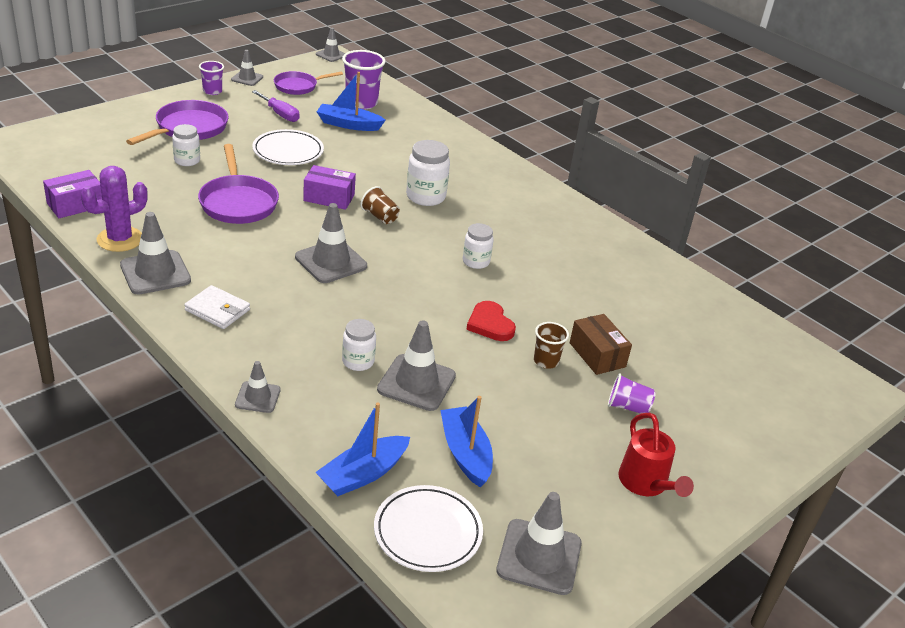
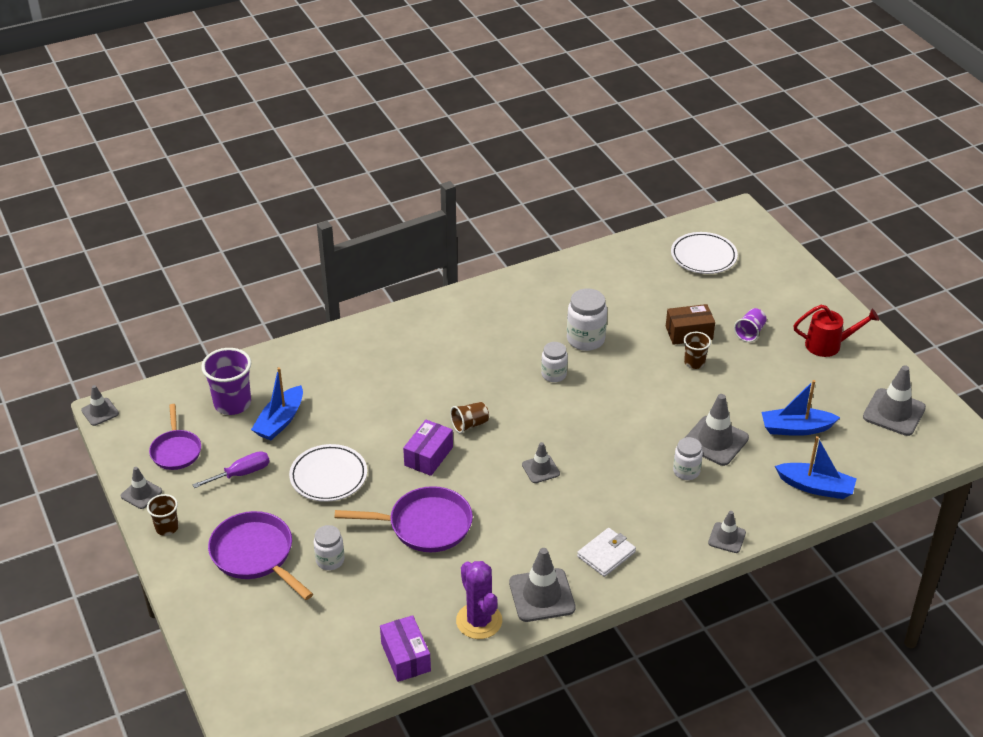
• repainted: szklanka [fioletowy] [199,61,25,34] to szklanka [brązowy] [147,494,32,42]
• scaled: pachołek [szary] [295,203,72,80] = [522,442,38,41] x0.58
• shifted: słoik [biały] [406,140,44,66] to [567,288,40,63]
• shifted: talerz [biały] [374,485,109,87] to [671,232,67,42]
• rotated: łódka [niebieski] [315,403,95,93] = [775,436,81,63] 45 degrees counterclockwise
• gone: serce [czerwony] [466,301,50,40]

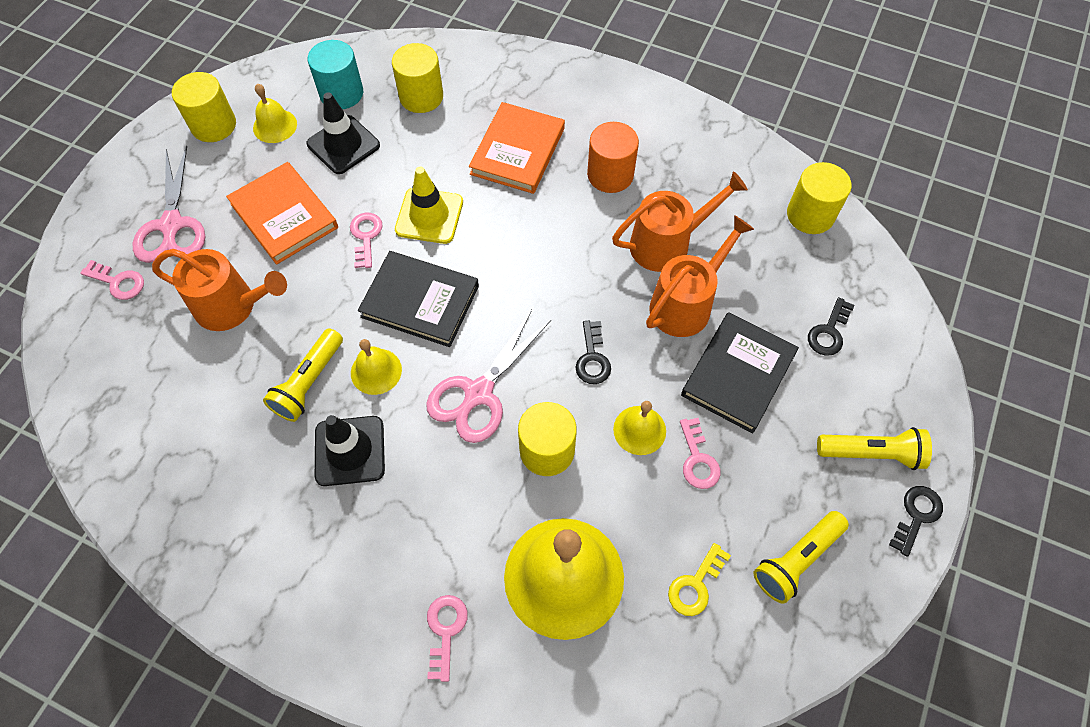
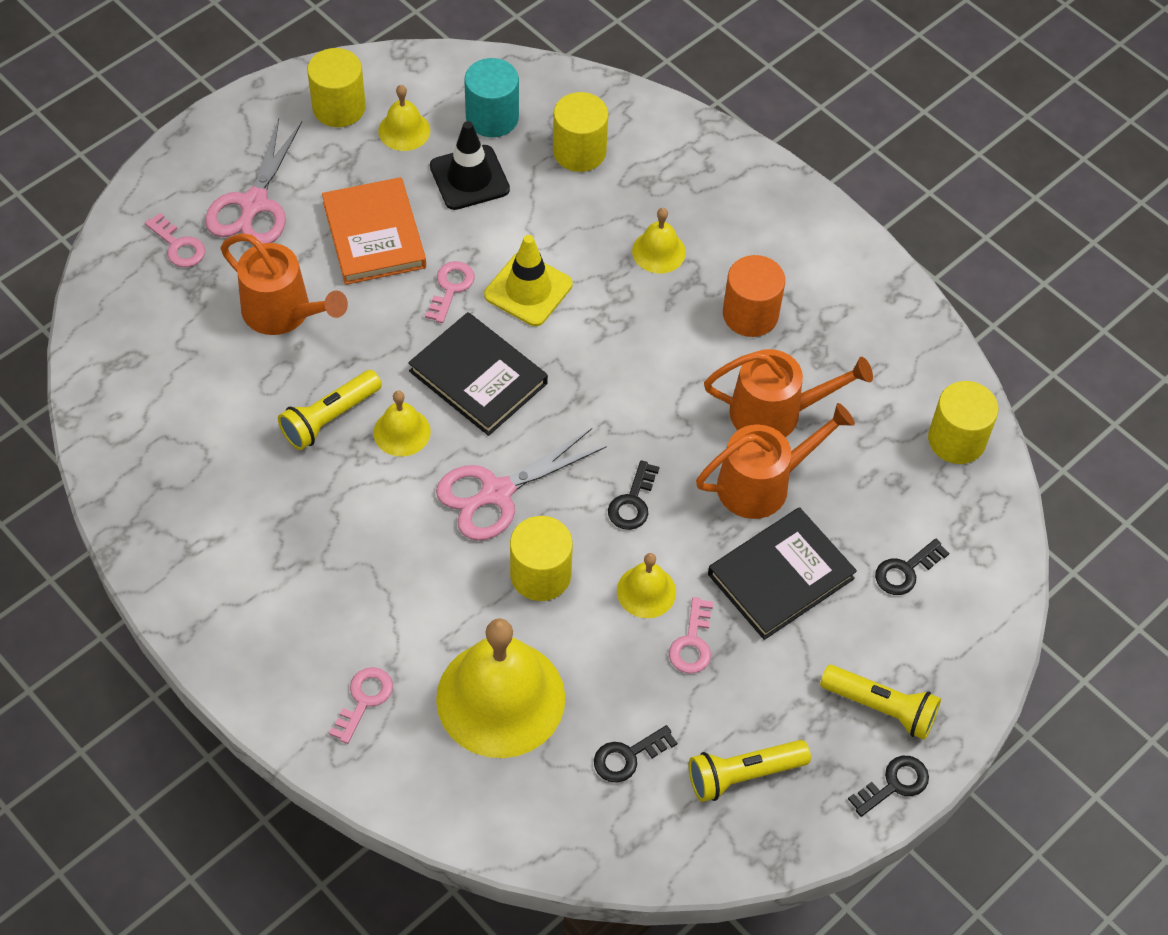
• repainted: klucz [żółty] [668,543,63,73] to klucz [czarny] [594,725,83,57]
• swapped: książka [pomarańczowy] [469,102,96,92] to dzwonek [żółty] [632,208,54,65]
• gone: pachołek [czarny] [315,415,70,71]

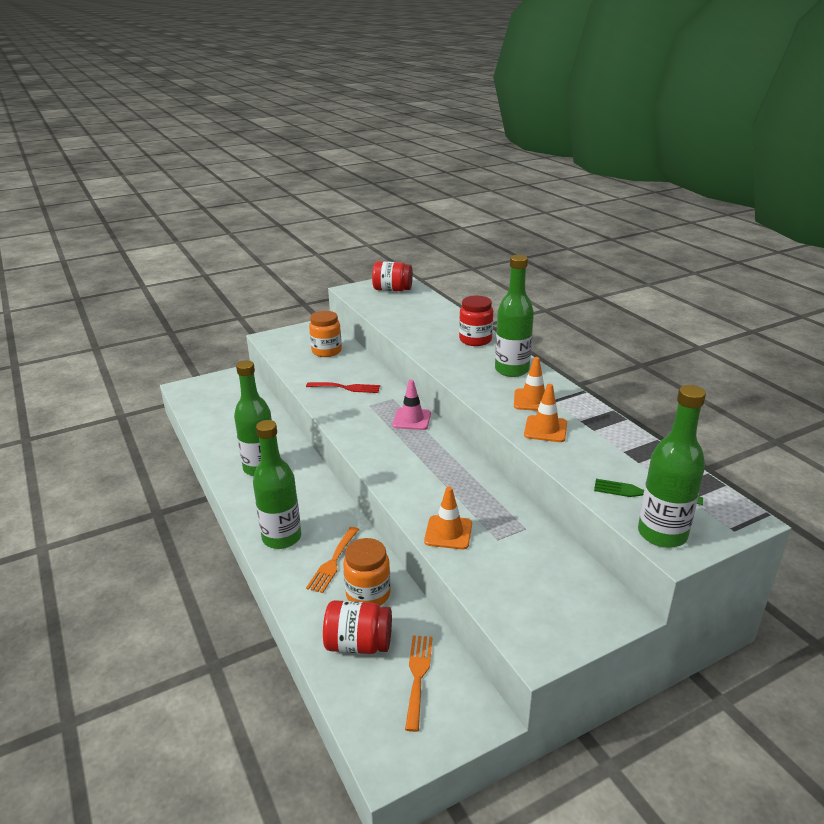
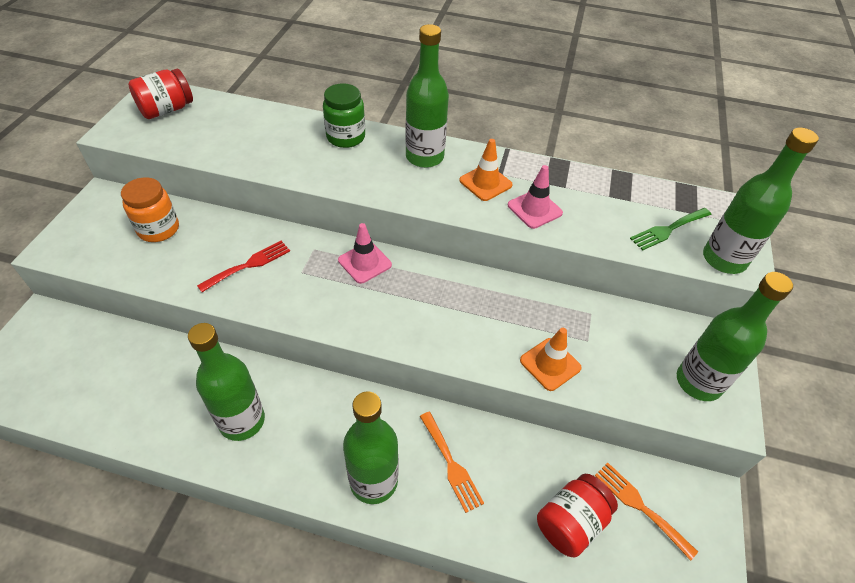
• repainted: słoik [czerwony] [459,296,34,50] to słoik [zielony] [323,83,42,65]
• repainted: pachołek [pomarańczowy] [524,384,43,58] to pachołek [różowy] [508,165,55,64]
• new: butelka [zielony] [677,272,116,129]
• gone: słoik [pomarańczowy] [343,538,48,68]

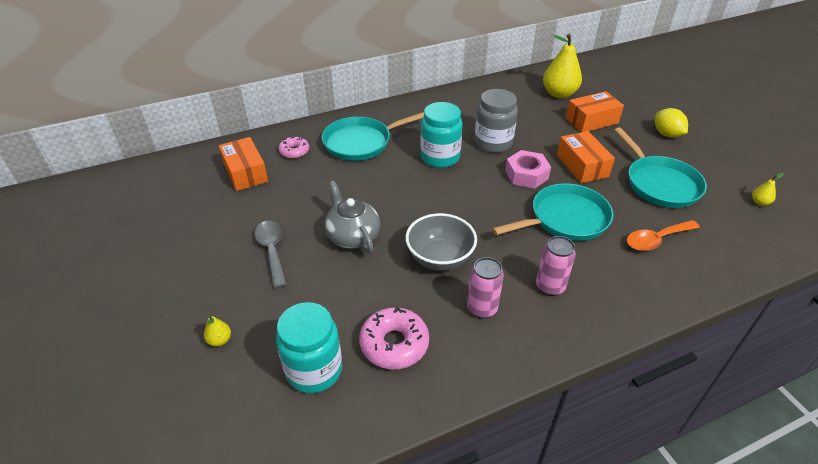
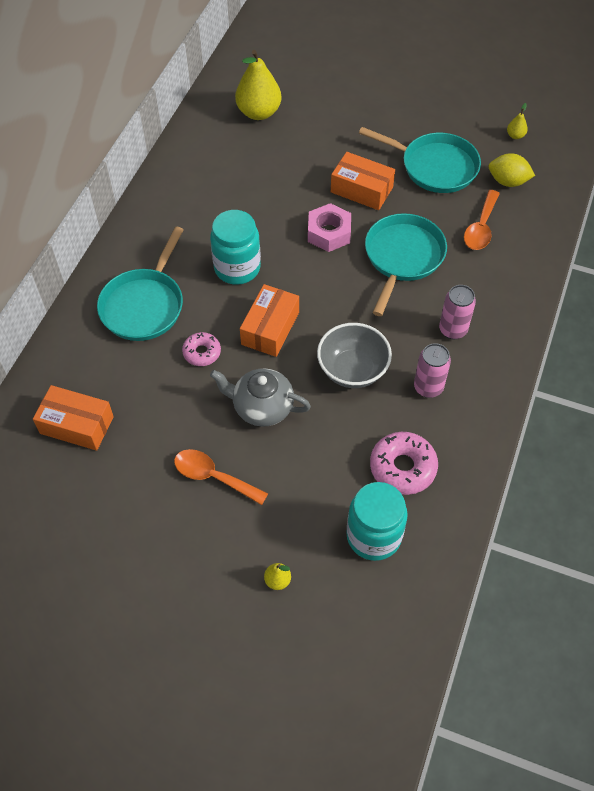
• repainted: łyżka [szary] [255,221,32,67] to łyżka [pomarańczowy] [174,449,94,56]
• shifted: donut [różowy] [279,136,30,23] to [182,332,39,34]
• shifted: pudełko [pomarańczowy] [566,91,58,41] to [240,284,59,73]
• shifted: cytryna [żółty] [655,108,33,30] to [489,153,46,34]
• gone: słoik [szary] [475,89,43,64]

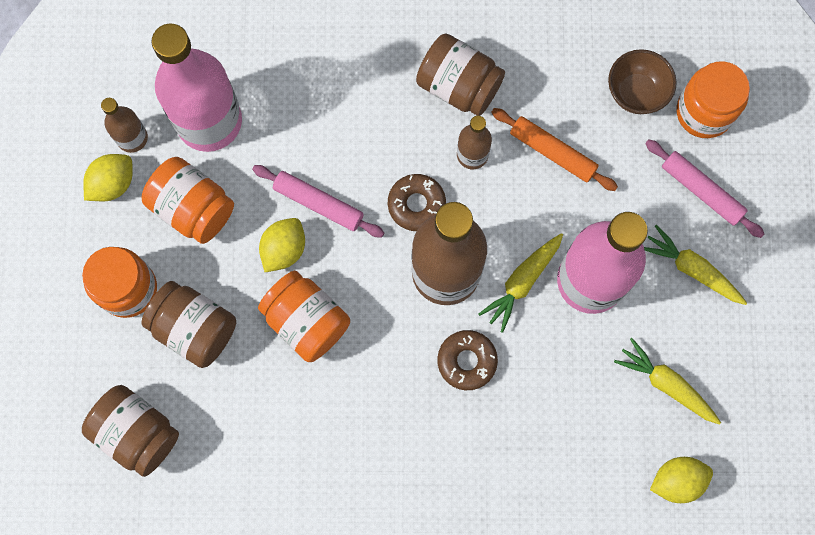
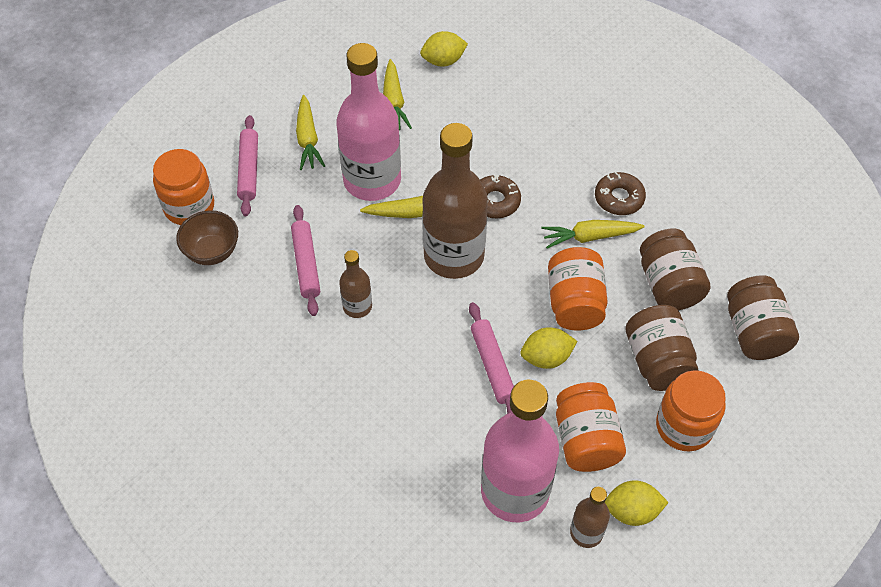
• repainted: wałek do ciasta [pomarańczowy] [491,108,127,83] to wałek do ciasta [różowy] [291,205,29,111]
• rotated: cytryna [żółty] [650,457,63,46] = [420,31,48,36] 45 degrees counterclockwise
• new: marchewka [żółty] [541,220,104,29]
• shifted: donut [brązowy] [388,174,58,57] to [595,172,51,43]
• shifted: słoik [brązowy] [416,34,89,82] to [640,228,70,82]

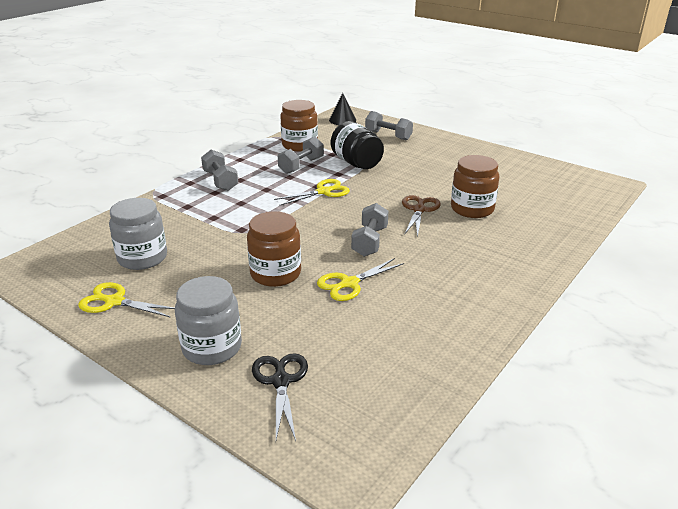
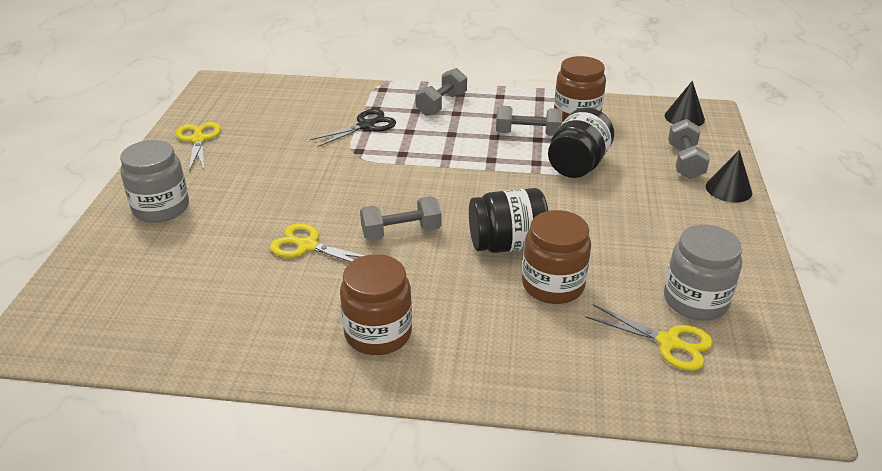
• shifted: nożyczki [czarny] [252,353,56,88] to [310,109,86,38]
• shifted: słoik [brązowy] [247,211,54,76] to [340,254,72,101]
• swapped: nożyczki [brązowy] [402,195,39,42] to słoik [czarny] [469,188,79,65]
• shifted: nożyczki [żółty] [274,179,76,27] to [586,304,127,67]
• shifted: słoik [szary] [109,198,58,72] to [664,224,78,96]
• new: stożek [czarny] [706,150,46,53]

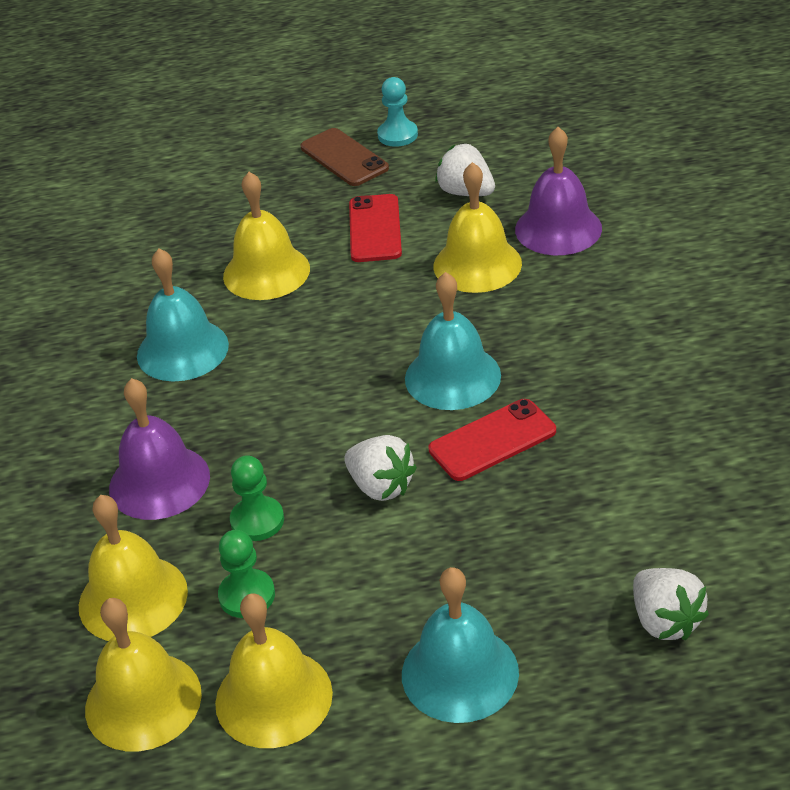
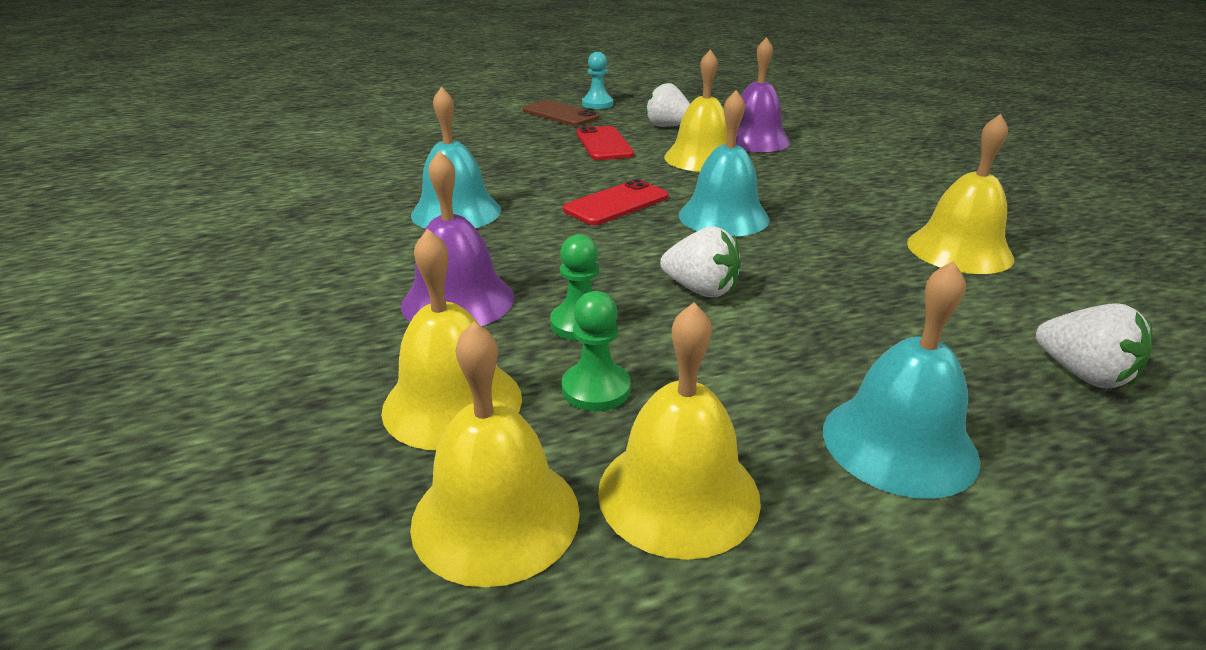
• shifted: telefon [czerwony] [429,399,127,82] to [563,179,105,46]
• shifted: dzwonek [żółty] [223,172,87,128] to [907,114,107,160]

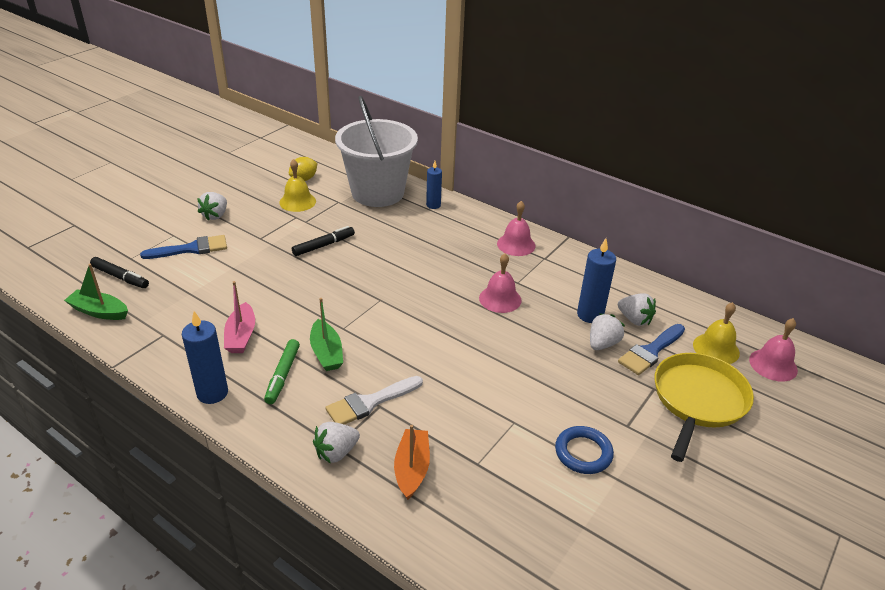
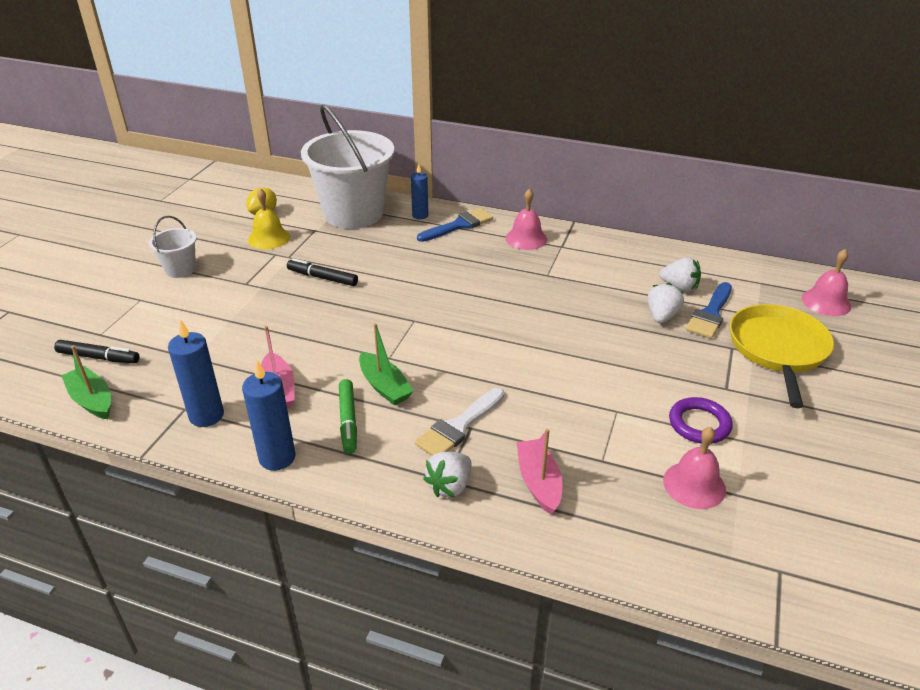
• rotated: łódka [zielony] [64,264,64,56] = [61,345,50,74] 45 degrees clockwise
• swapped: truskawka [biały] [197,192,30,29] to wiadro [biały] [149,216,48,62]
• shifted: świeca [niebieski] [577,238,39,85] to [168,320,56,107]
• rotated: flamaster [czarny] [292,226,63,30] = [287,258,71,28] 105 degrees counterclockwise
• shifted: pędzel [niebieski] [140,235,87,24] to [417,208,76,34]
• repainted: łódka [pomarańczowy] [394,425,36,75] to łódka [różowy] [516,429,46,86]
• shifted: dzwonek [różowy] [479,254,43,59] to [663,427,63,82]
• repainted: pierścień [niebieski] [555,426,59,48] to pierścień [fioletowy] [669,397,64,47]
• gone: dzwonek [żółty] [693,302,47,62]

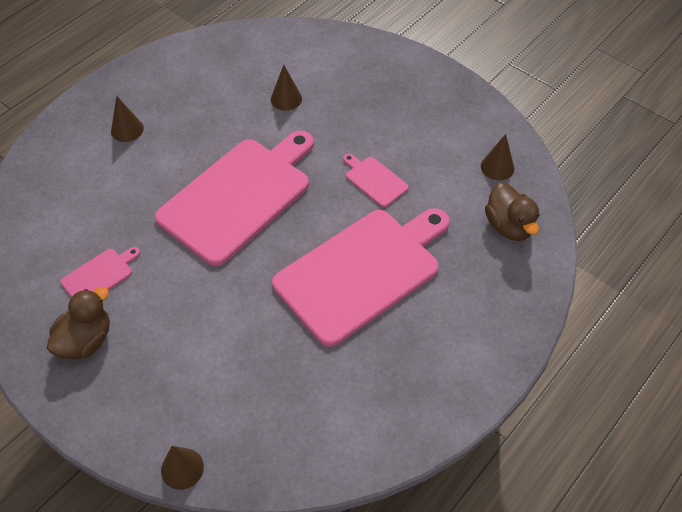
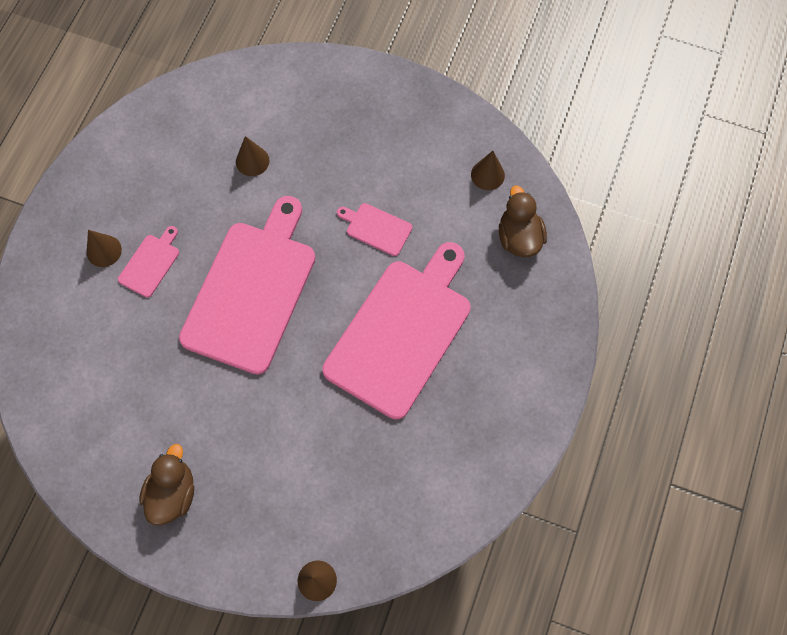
• shifted: deska do krojenia [różowy] [61,247,79,50] to [118,226,61,72]
• rotated: kaczka [brązowy] [485,182,55,59] = [499,185,48,72] 150 degrees counterclockwise

